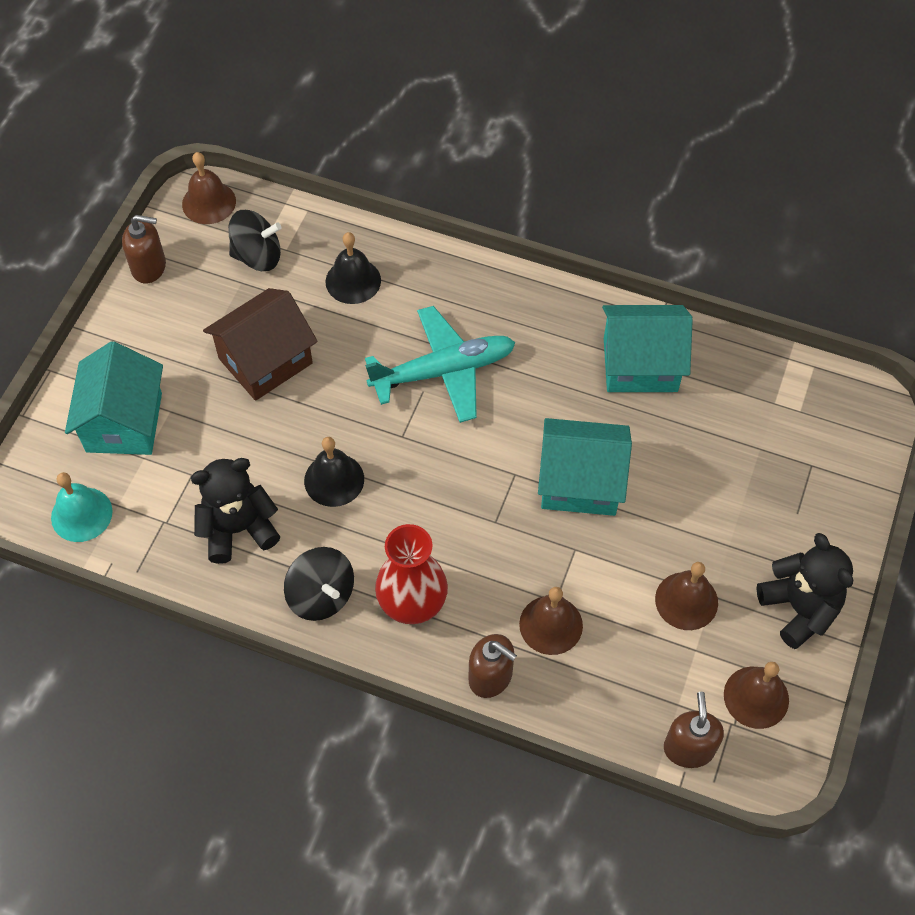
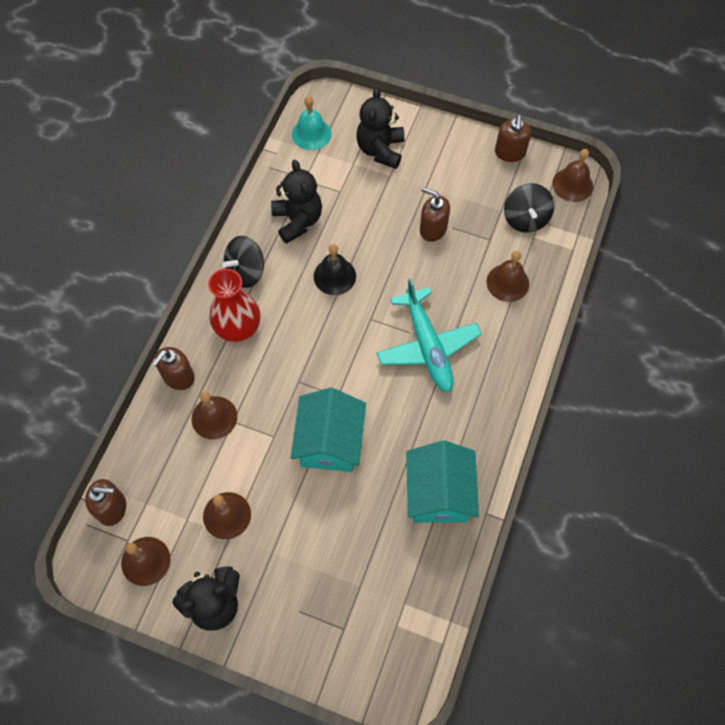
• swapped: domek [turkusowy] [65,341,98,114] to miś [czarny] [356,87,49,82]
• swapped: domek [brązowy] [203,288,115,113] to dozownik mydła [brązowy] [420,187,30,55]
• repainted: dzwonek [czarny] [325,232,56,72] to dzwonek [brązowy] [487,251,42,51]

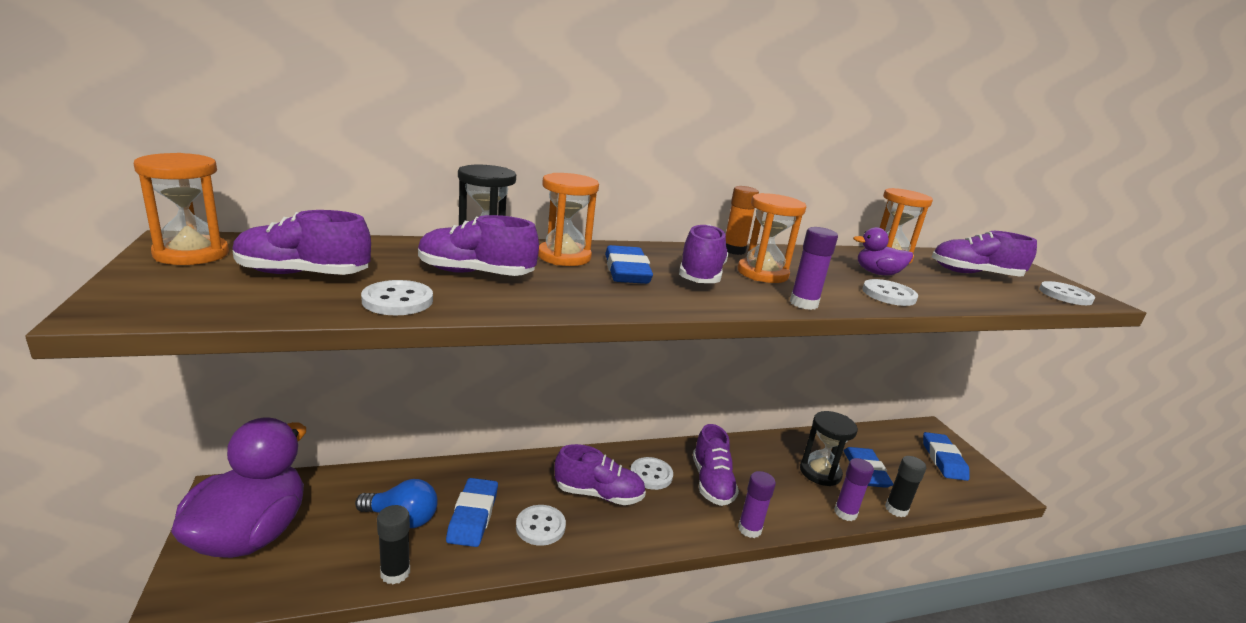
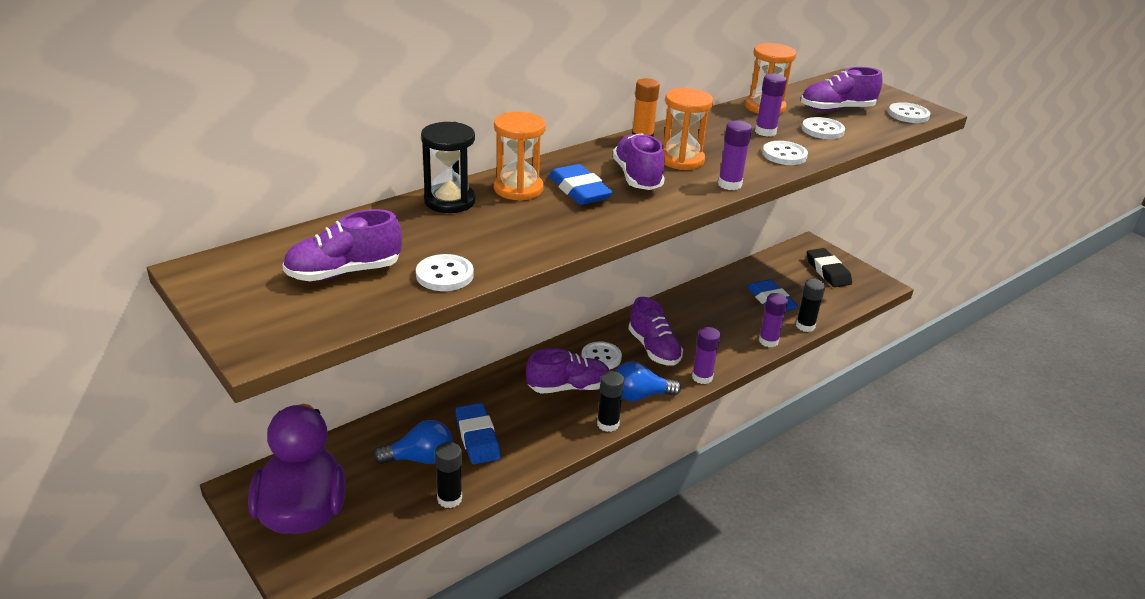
• new: klej w sztyfcie [czarny] [597,371,27,61]
• new: żarówka [niebieski] [615,362,66,39]
• swapped: kaczka [fioletowy] [853,227,60,49] to klej w sztyfcie [fioletowy] [755,74,32,63]
• shifted: guzik [biały] [516,505,50,41] to [802,117,43,22]
• repainted: gumka do mazania [niebieski] [923,432,46,49] to gumka do mazania [czarny] [807,248,45,39]
• gone: klepsydra [pomarańczowy] [134,153,95,112]
• gone: but [fioletowy] [418,215,121,61]
• gone: klepsydra [czarny] [800,411,58,75]

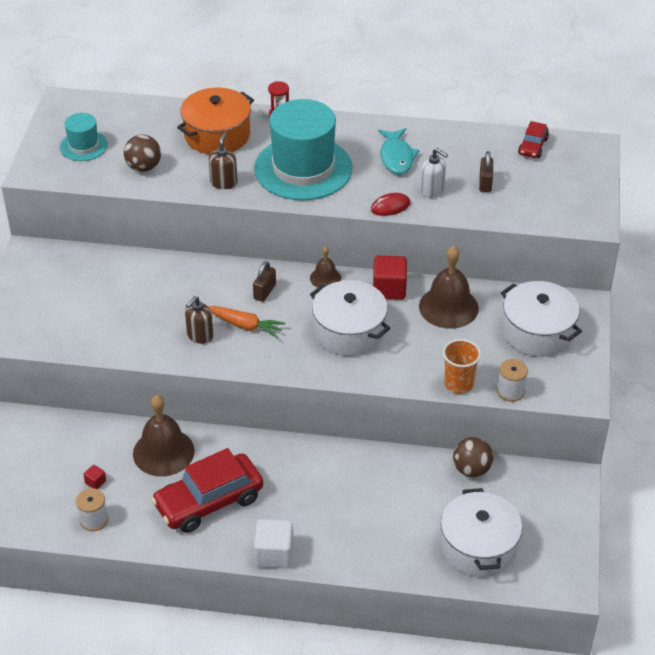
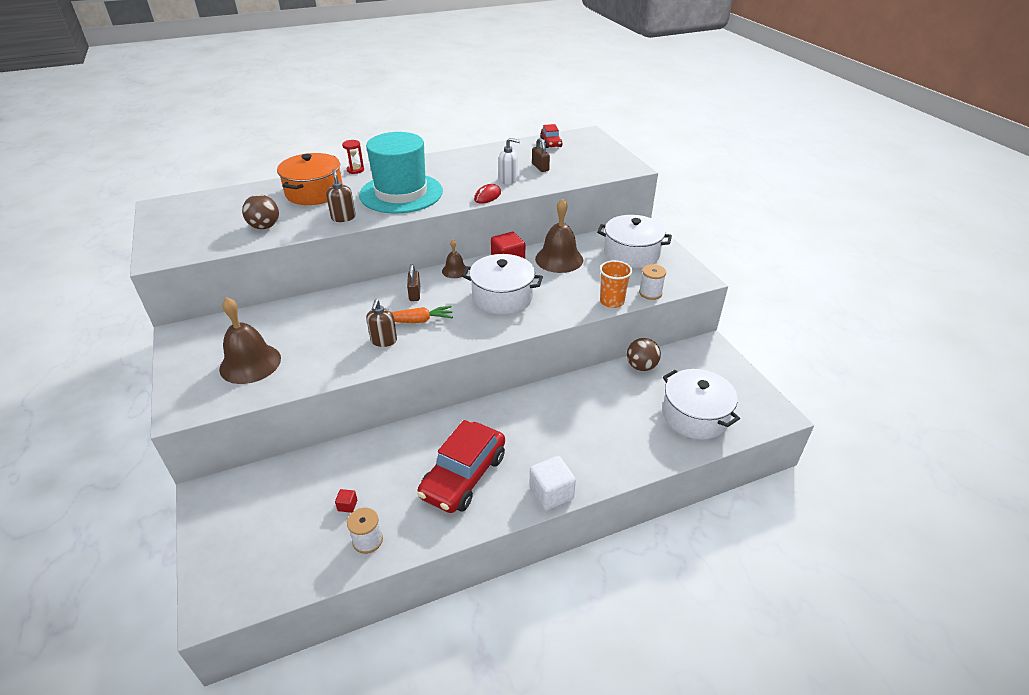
• shifted: dzwonek [brązowy] [133,395,62,81] to [219,297,62,87]
• gone: kapelusz [turkusowy] [60,113,48,48]
• gone: ryba [turkusowy] [378,128,42,46]

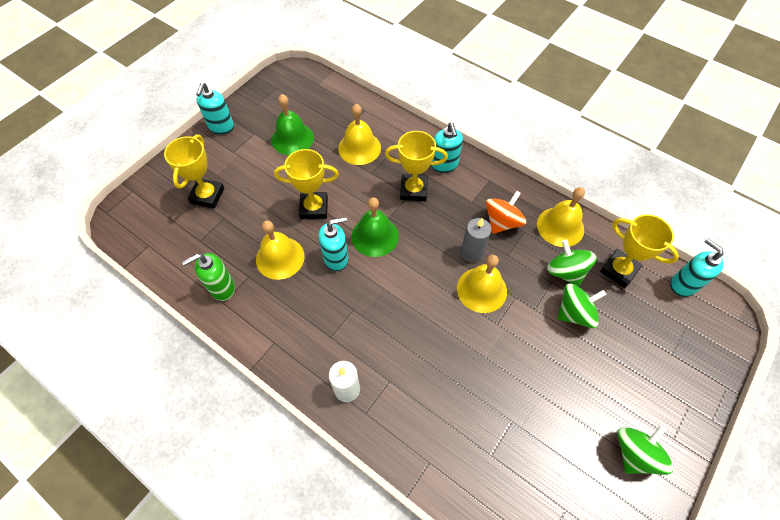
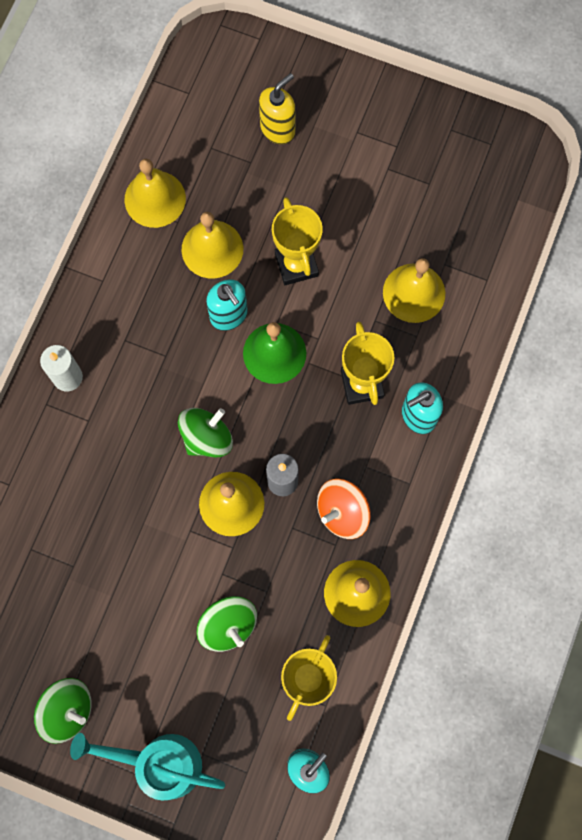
• new: konewka [turkusowy] [70,733,155,68]
• swapped: dozownik mydła [zielony] [182,253,53,48] to dzwonek [żółty] [124,159,62,69]
• shifted: bączek [zielony] [547,239,50,48] to [178,408,55,49]
• swapped: puchar [żółty] [164,134,60,74] to dozownik mydła [żółty] [259,73,37,72]
• rotated: bączek [pomarańczowy] [486,191,40,43] = [317,479,54,60] 120 degrees clockwise
• gone: dozownik mydła [turkusowy] [196,83,38,52]
• gone: dzwonek [zielony] [271,94,43,61]

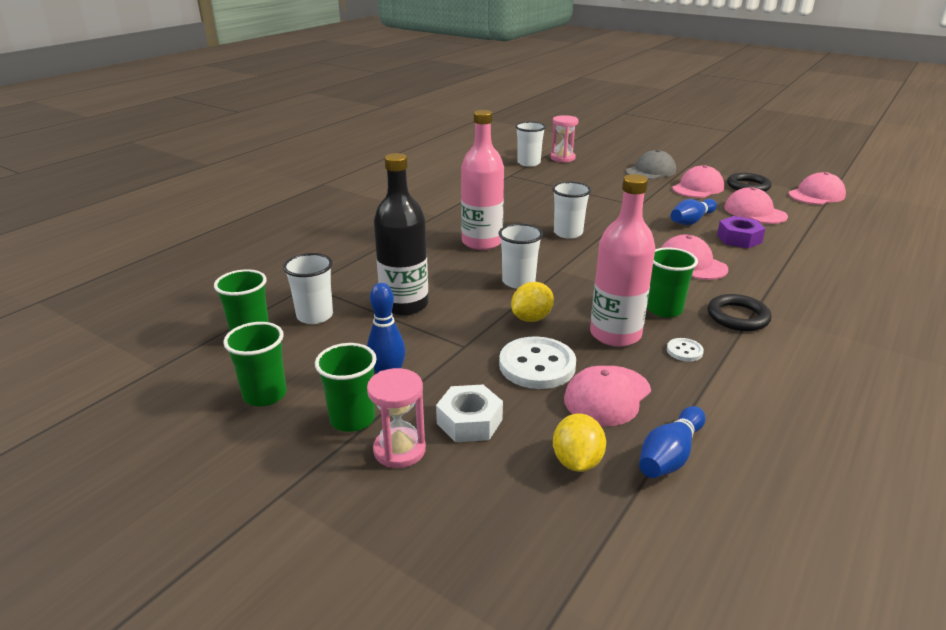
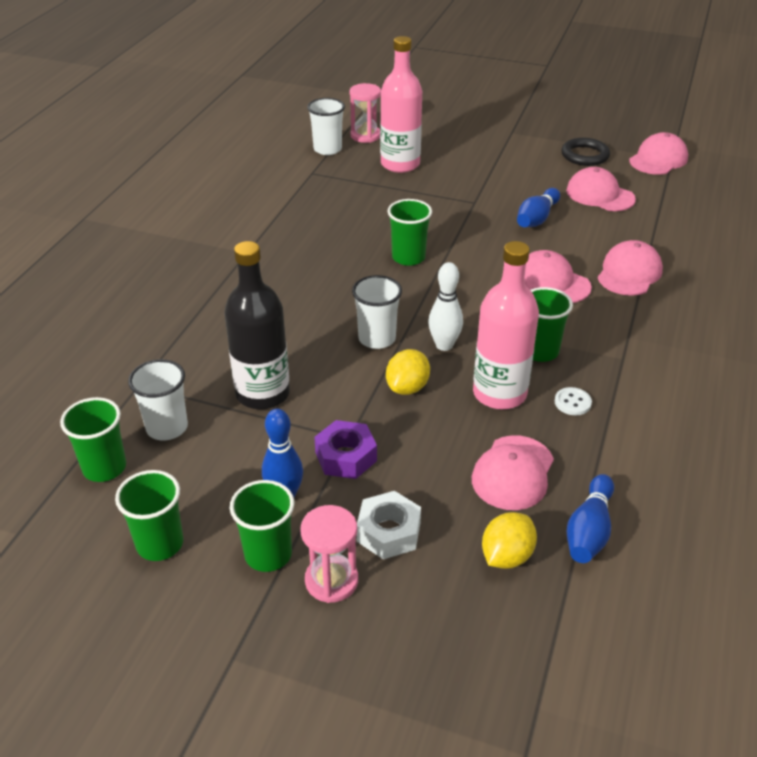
• shifted: nakrętka [fioletowy] [717,216,49,32] to [314,420,63,59]
• shifted: butelka [różowy] [461,110,43,140] to [380,36,42,137]
• repainted: szklanka [biały] [552,182,39,57] to szklanka [zielony] [387,199,45,67]
• new: kręgiel [biały] [428,262,35,89]
• rotated: cytryna [żółty] [553,413,53,59] = [482,512,55,57] 45 degrees clockwise
• shifted: czapka [różowy] [672,165,52,33] to [597,240,66,56]
• gone: guzik [biały] [499,336,77,53]
• gone: czapka [szary] [626,150,50,30]
• gone: pierścień [czarny] [708,294,64,37]

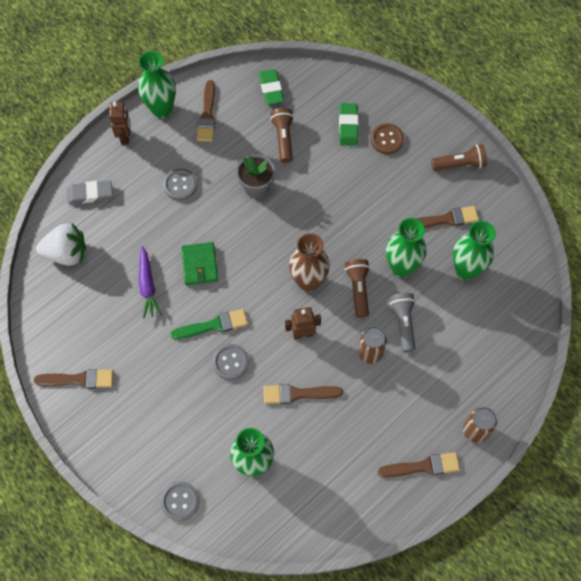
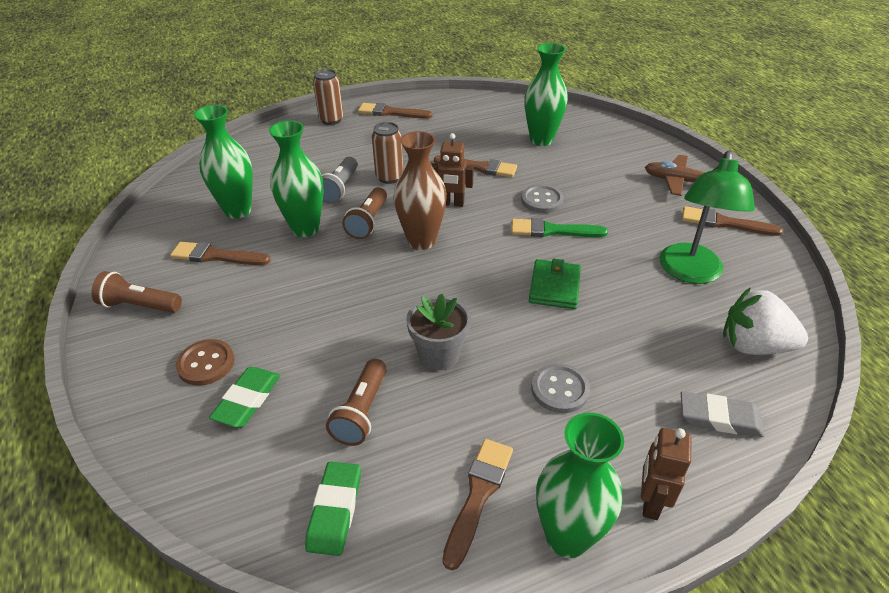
• new: samolot [brązowy] [645,155,73,41]
• new: lampka [zielony] [659,150,96,134]
• gone: marchewka [fioletowy] [139,246,23,73]
• gone: guzik [szary] [160,481,39,40]

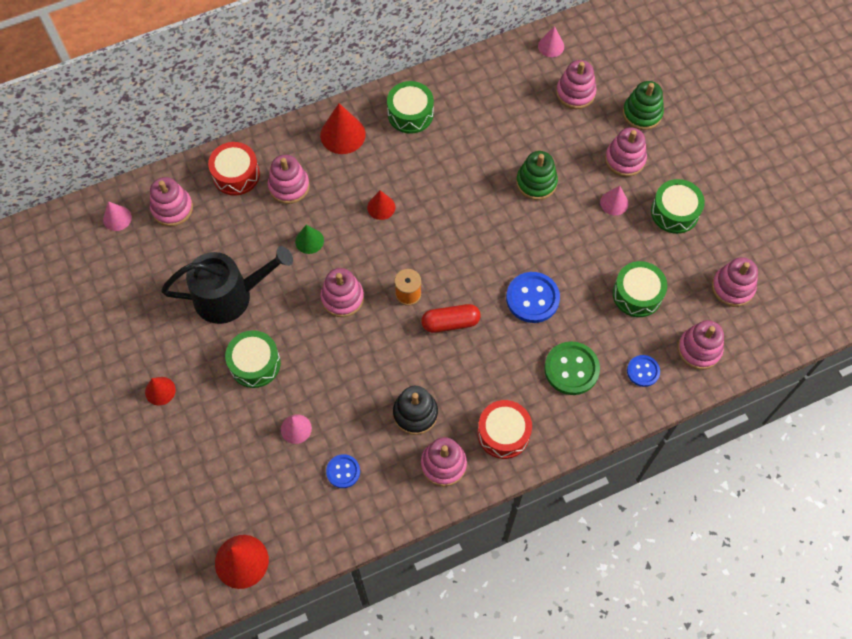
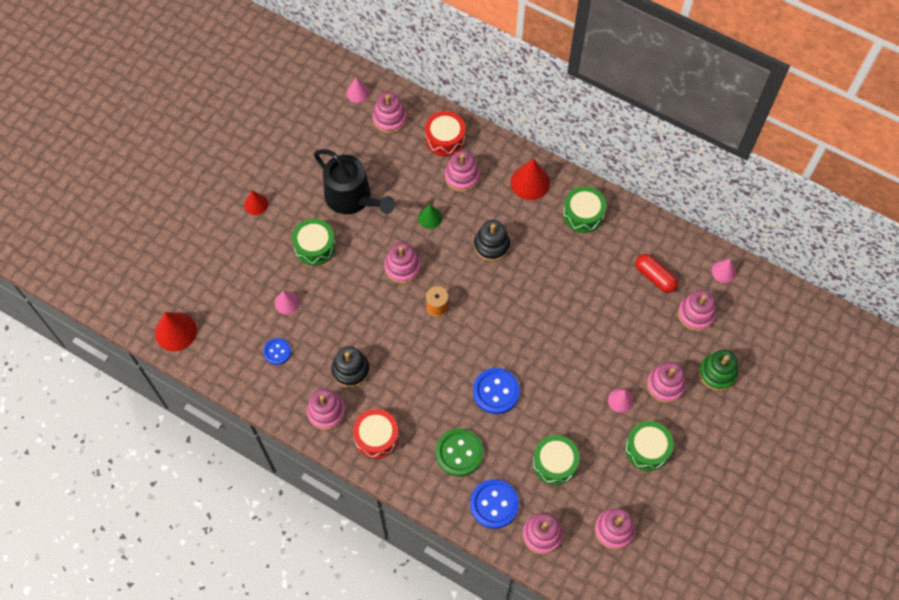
• scaled: guzik [niebieski] [627,355,33,32] = [470,479,49,50] x1.68
• swapped: stożek [czerwony] [367,190,28,30] to zabawka nakładanka [czarny] [474,220,36,41]
• shifted: kapsułka [czerwony] [421,304,60,29] to [635,254,43,39]
• gone: zabawka nakładanka [zielony] [516,151,42,49]

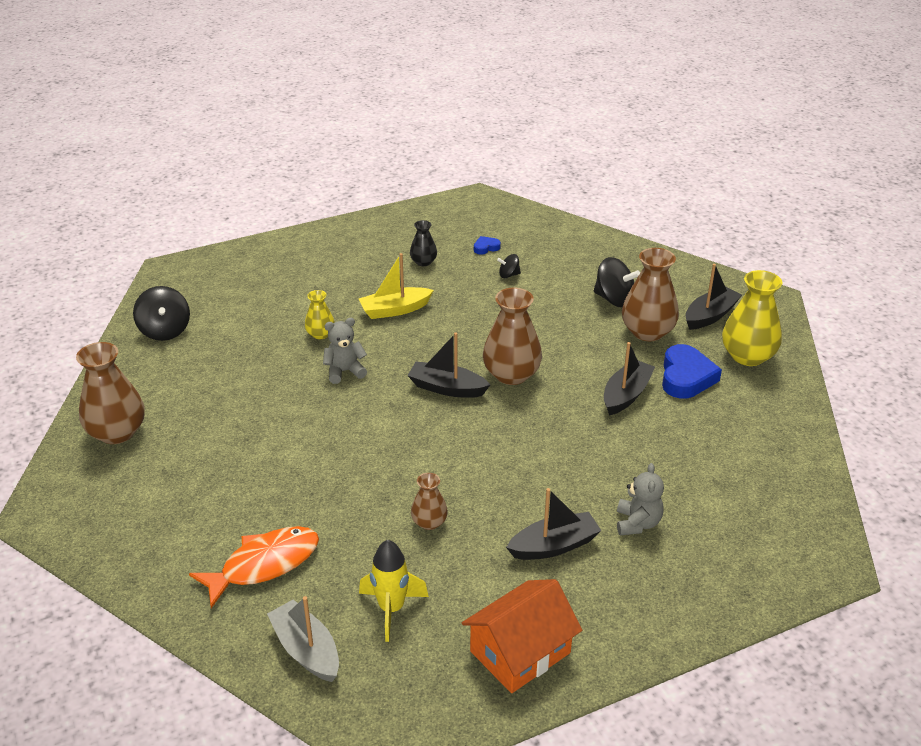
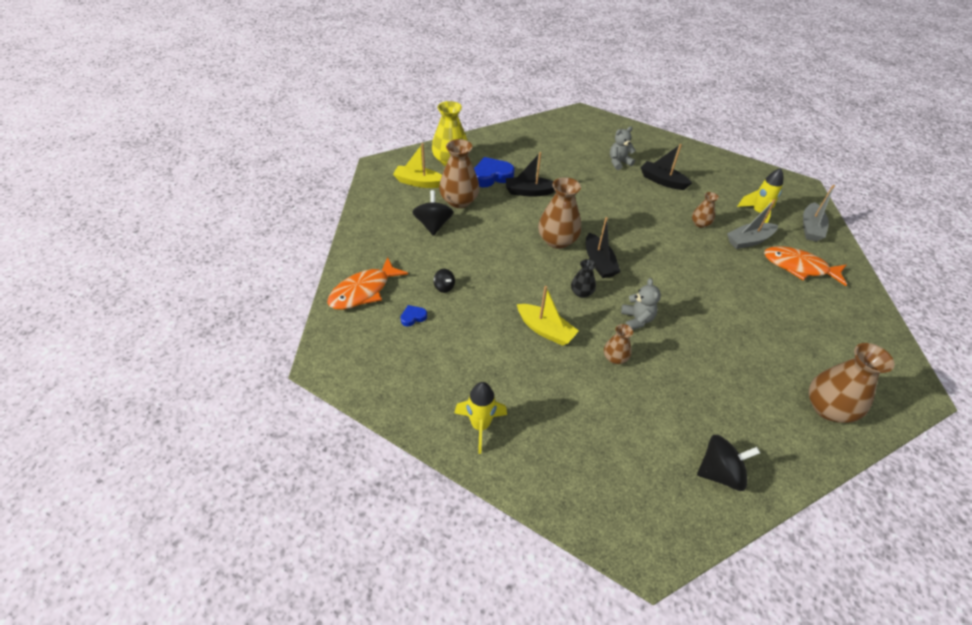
• new: ryba [pomarańczowy] [327,257,81,53]
• repainted: łódka [czarny] [686,264,56,66] to łódka [żółty] [393,143,49,45]
• rotated: serce [niebieski] [474,236,27,19] = [401,305,26,22] 120 degrees clockwise
• new: rakieta [żółty] [455,382,52,72]
• shifted: wazon [czarny] [410,220,27,46] to [571,259,25,39]
• repainted: wazon [żółty] [305,290,30,49] to wazon [brązowy] [604,324,29,40]
• rotated: miś [szary] [323,318,44,66] = [621,278,40,52] 135 degrees counterclockwise
• rotated: bączek [czarny] [133,286,57,55] = [697,435,63,56] 45 degrees clockwise
• new: łódka [szary] [727,199,51,50]
• gone: domek [pomarańczowy] [462,579,120,114]

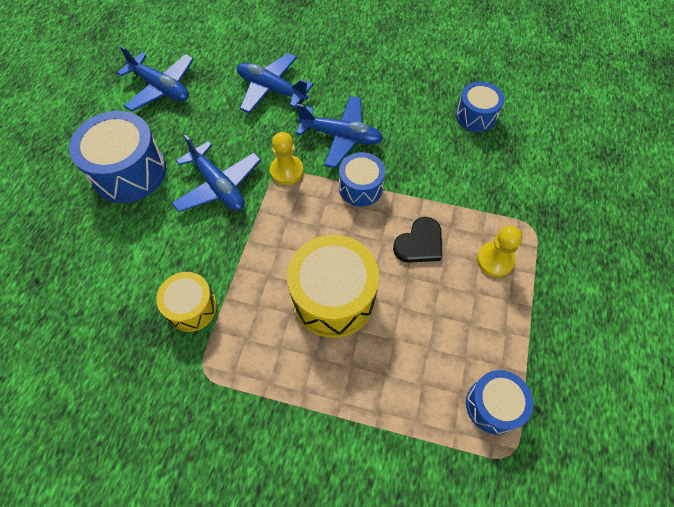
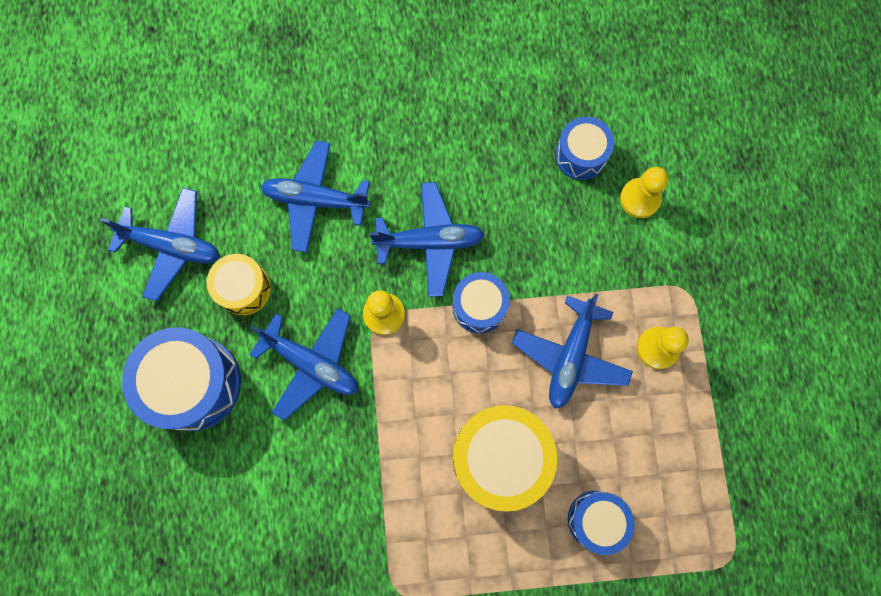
• shifted: bęben [żółty] [156,272,61,60] to [207,254,64,61]
• swapped: serce [czarny] [393,217,49,46] to samolot [niebieski] [512,294,121,115]
• shifted: bęben [niebieski] [466,370,67,65] to [568,491,67,64]
• new: pionek [żółty] [620,167,48,51]

